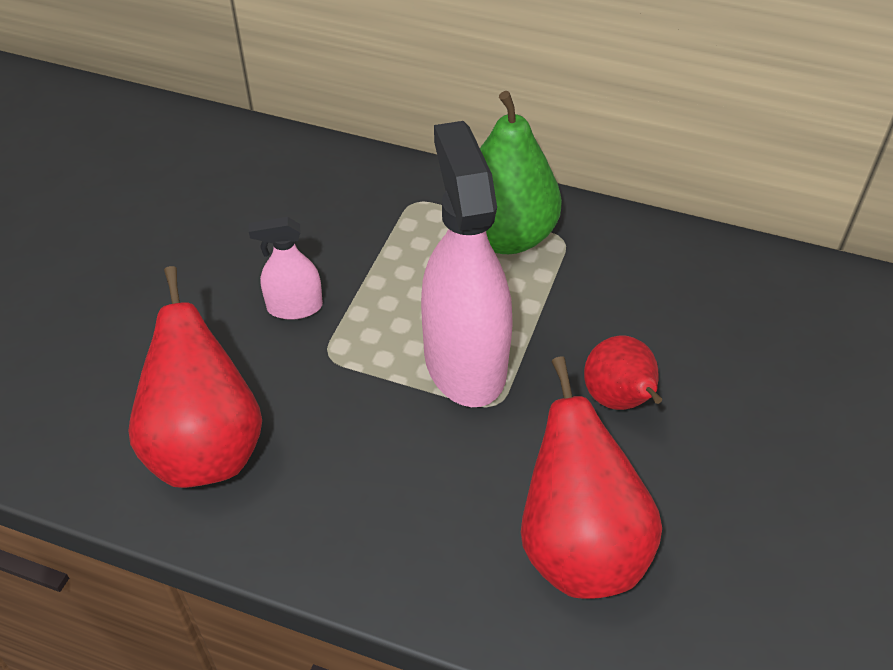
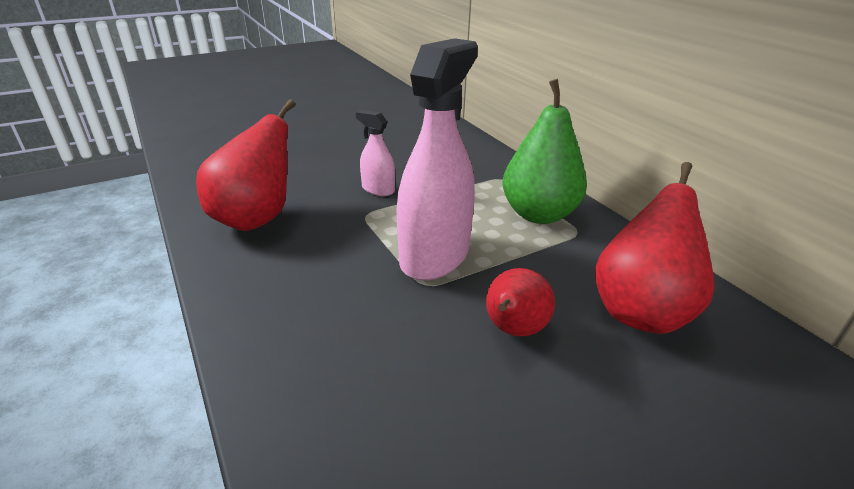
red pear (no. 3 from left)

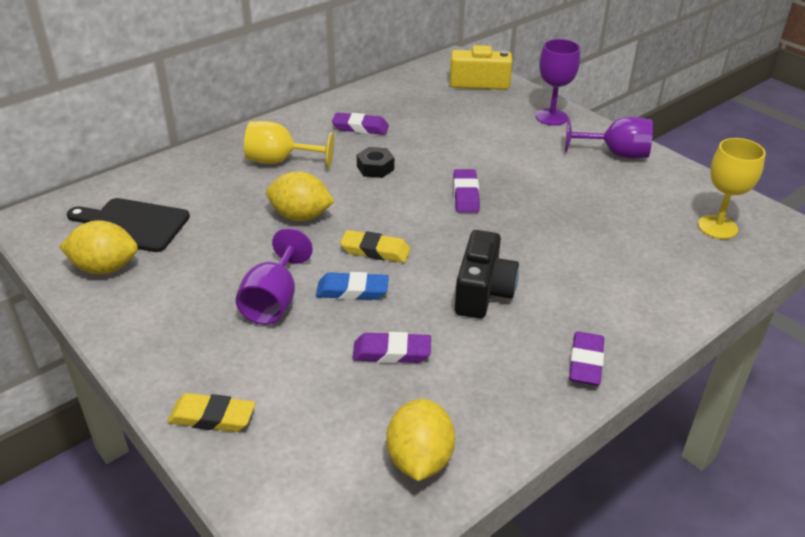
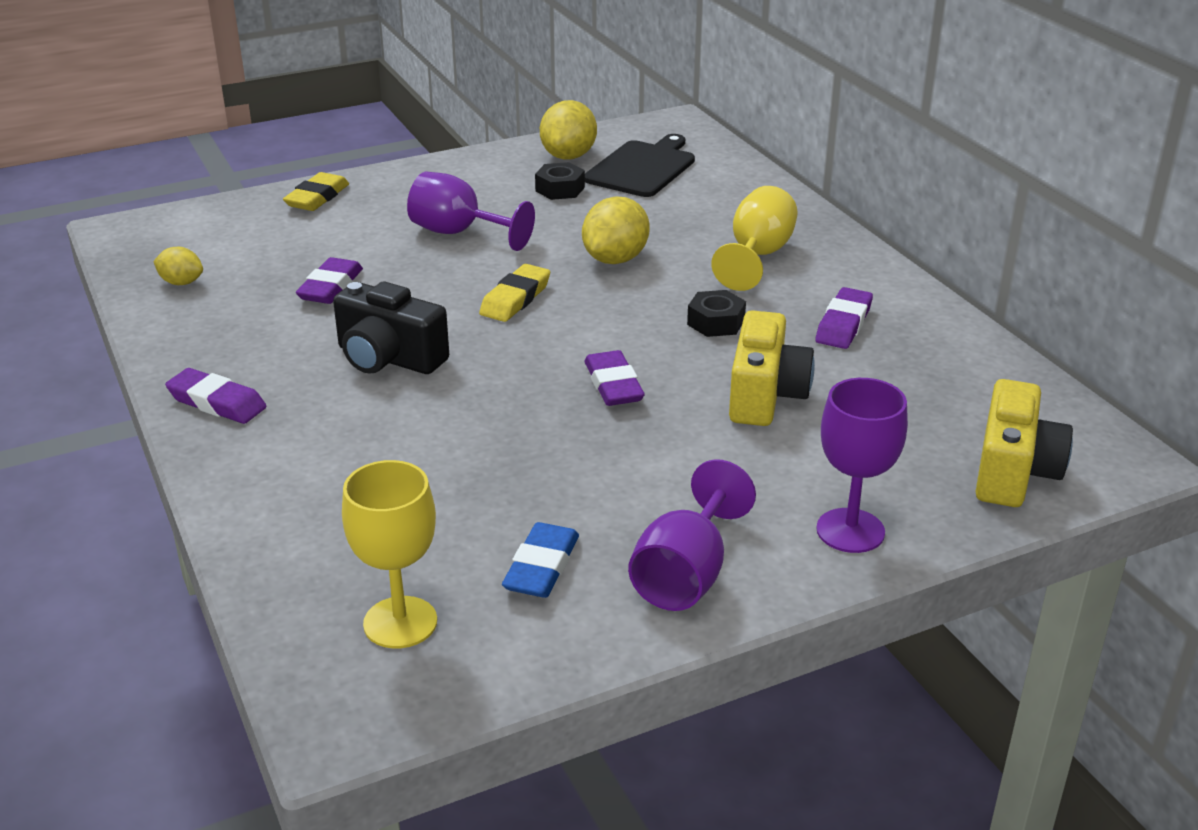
blue eraser
yellow lemon (no. 1 from left)
purple eraser (no. 3 from left)
black nut (no. 1 from left)
yellow camera (no. 1 from left)

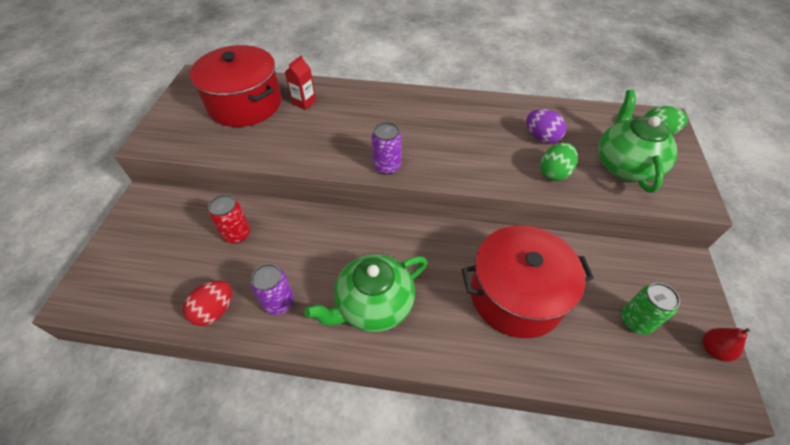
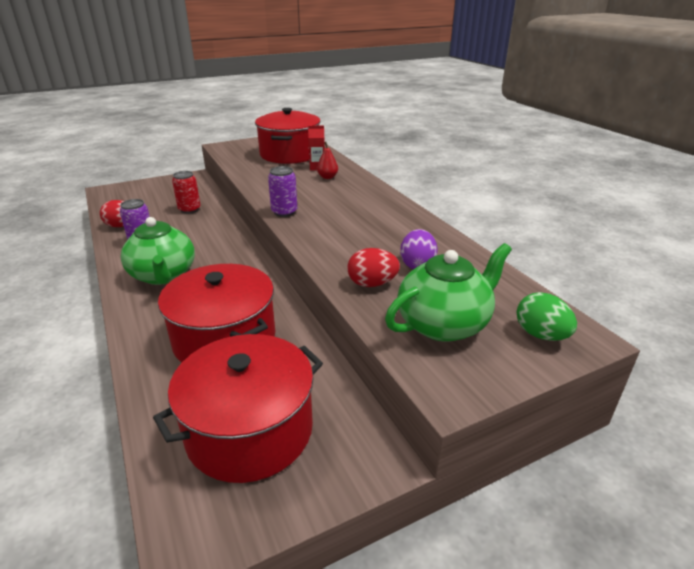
green teapot (no. 1 from left)
red egg (no. 2 from left)
red pot (no. 2 from left)
red pear

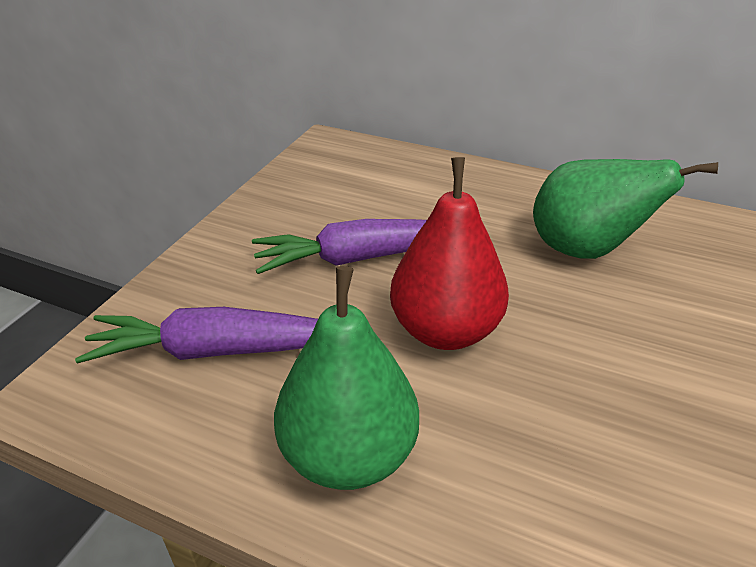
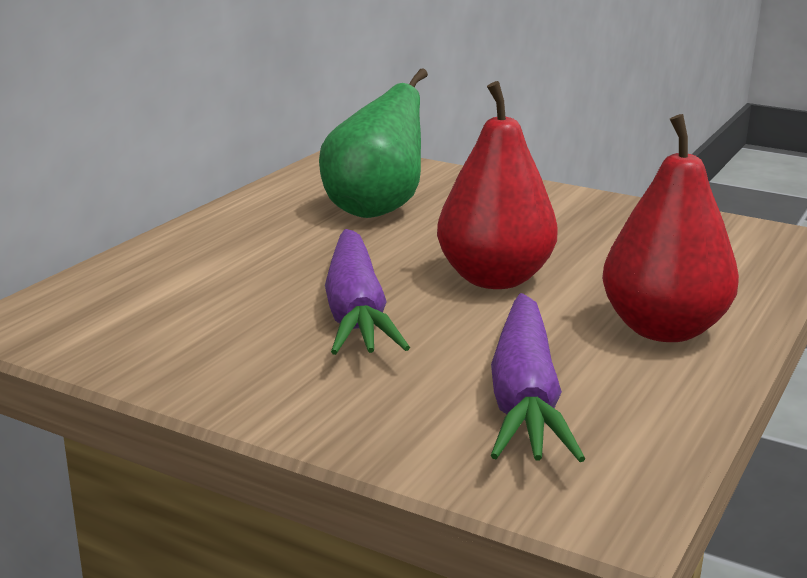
red pear (no. 2 from left)

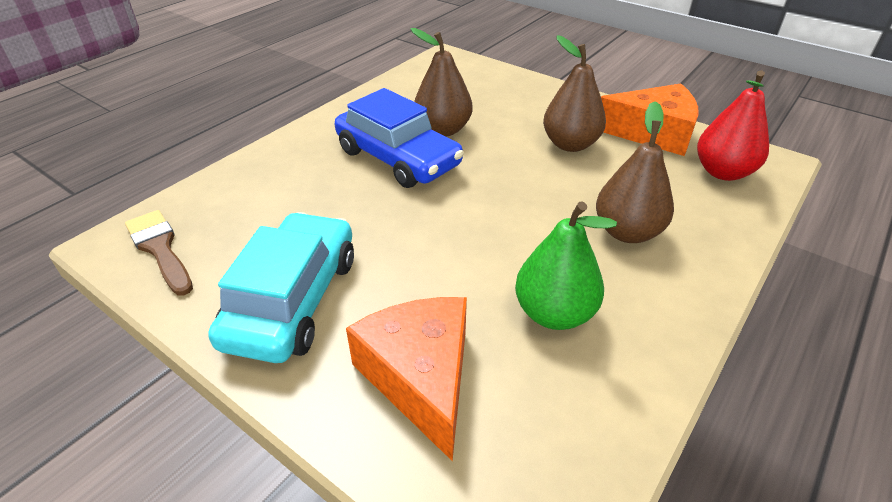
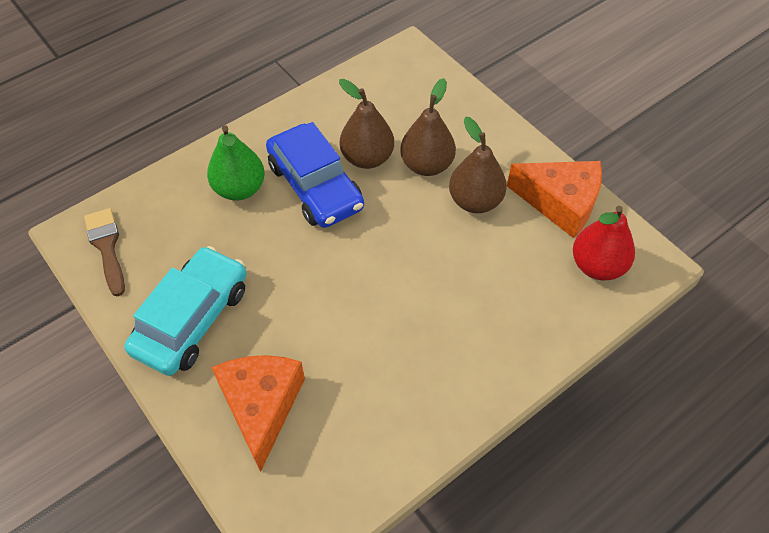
green pear
brown pear (no. 2 from left)

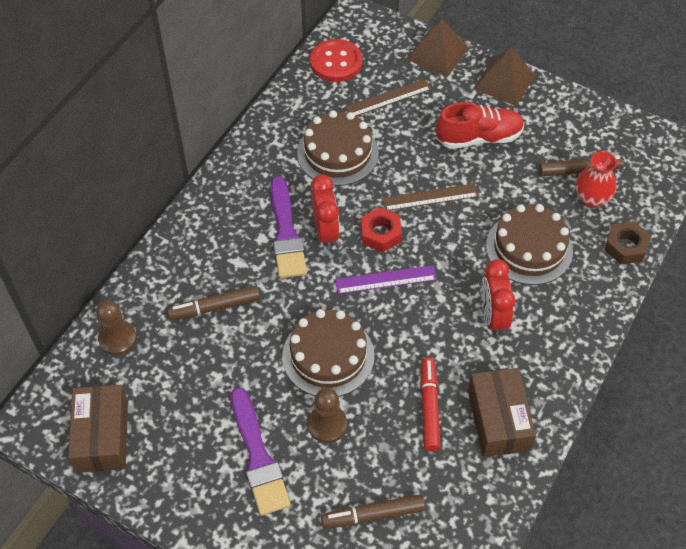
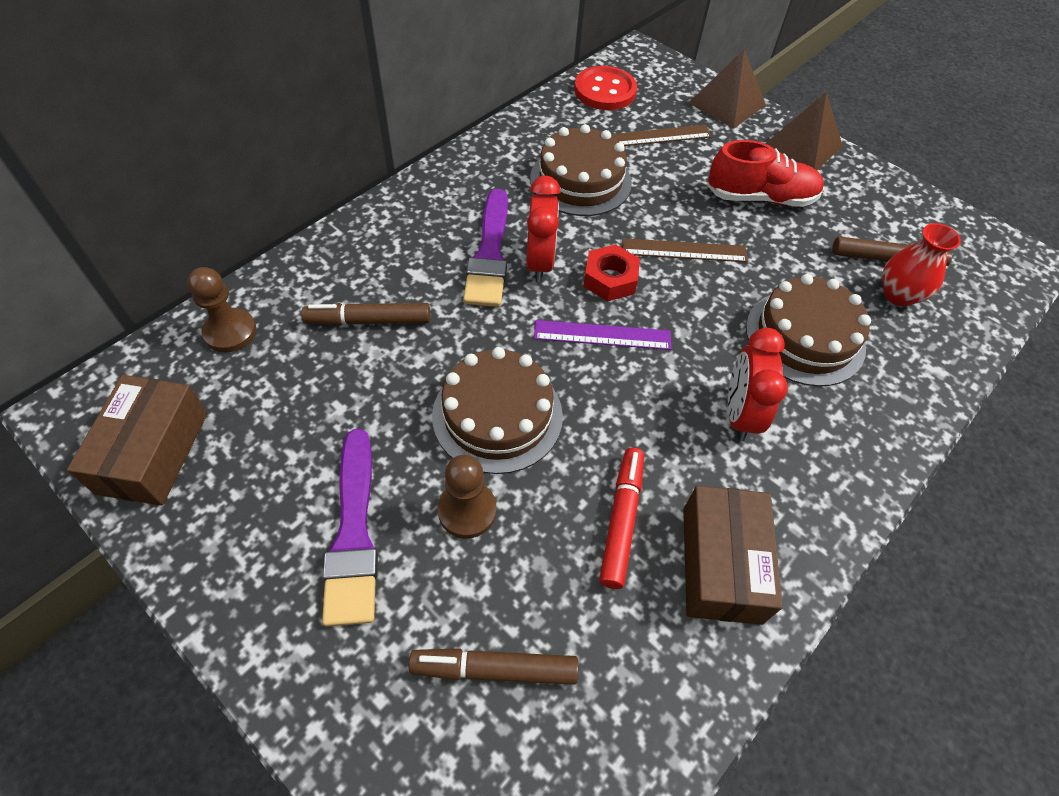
brown nut

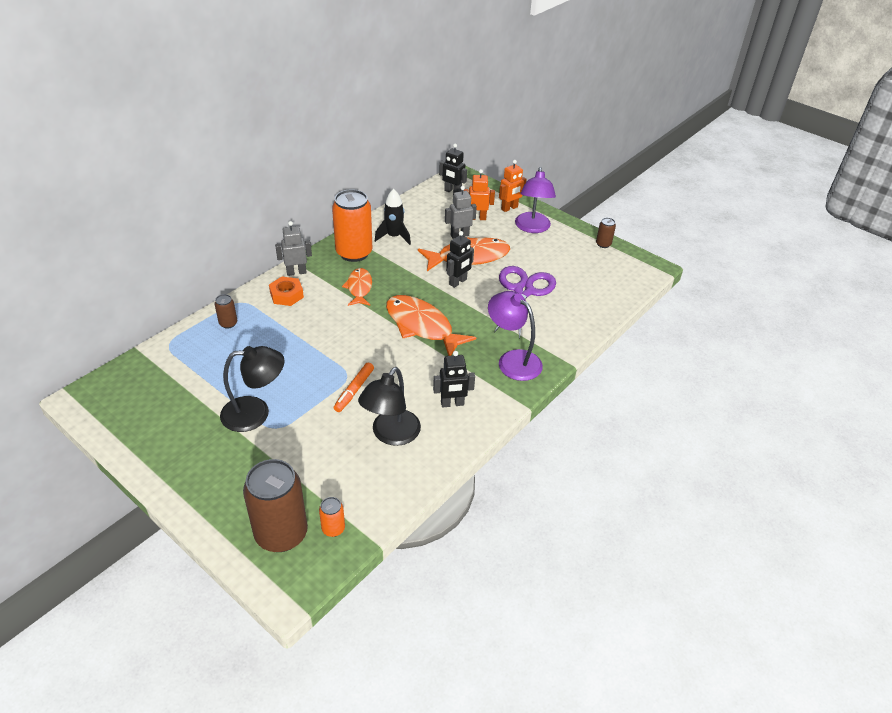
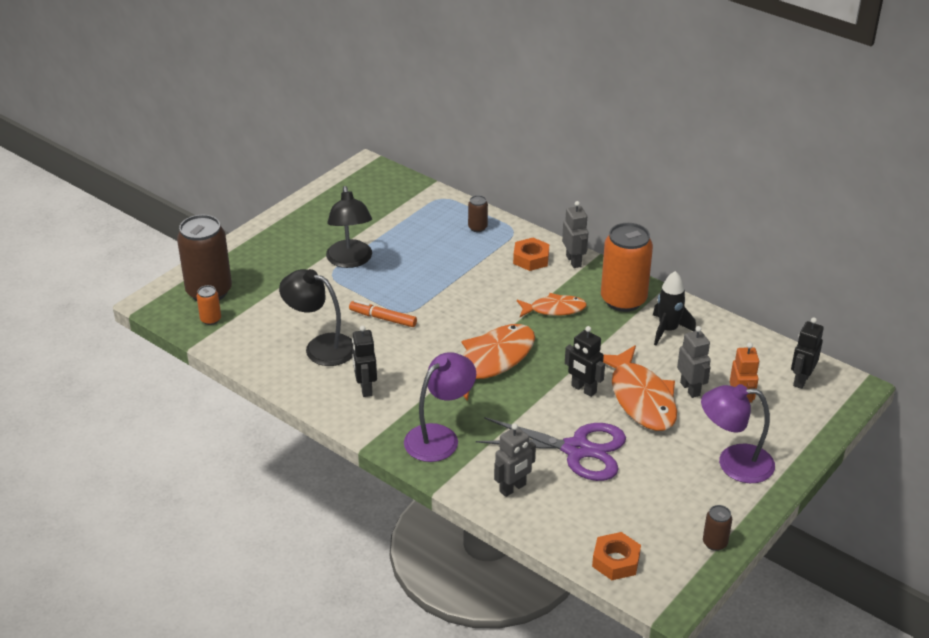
orange robot (no. 2 from left in the first image)
grey robot (no. 1 from left)
orange nut (no. 2 from left)

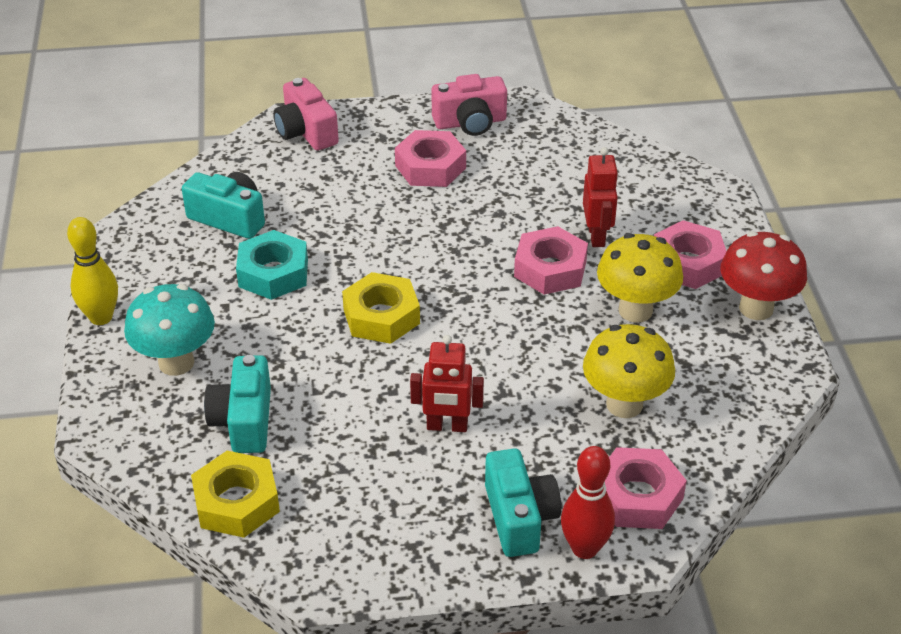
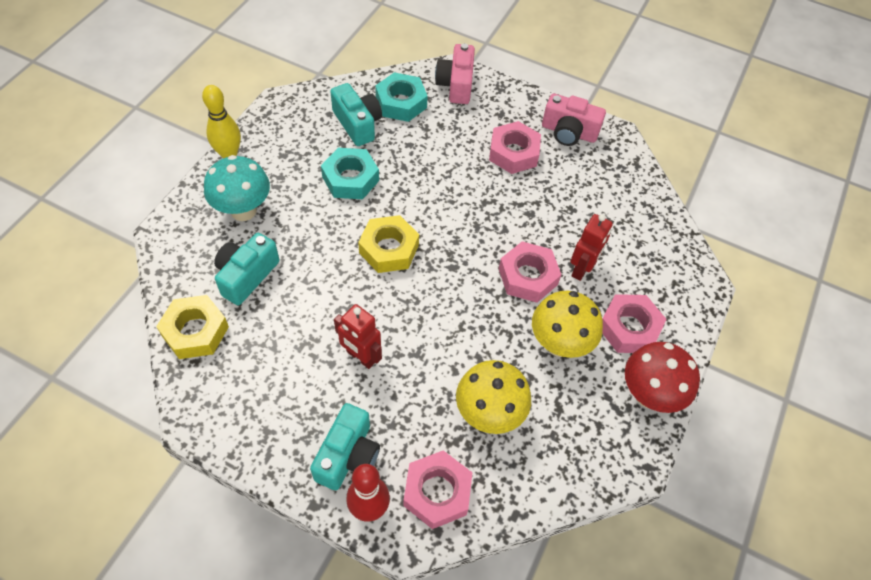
turquoise nut (no. 2 from left)

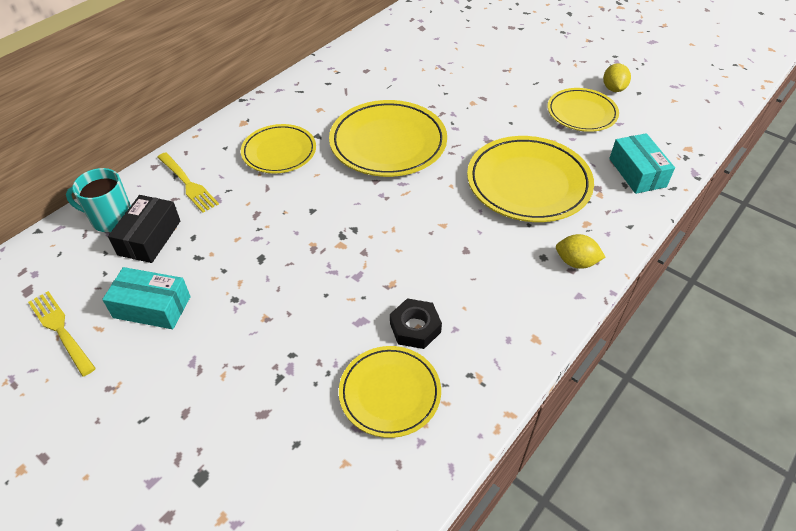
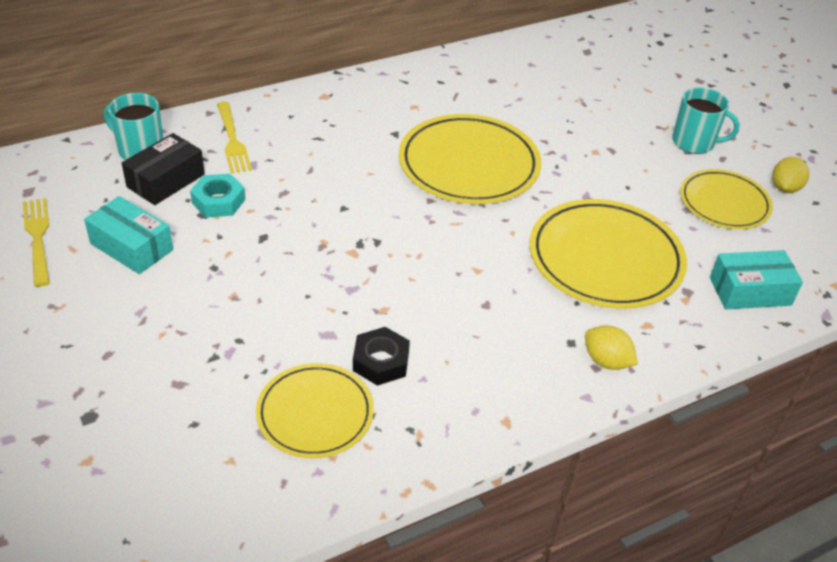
yellow plate (no. 1 from left in the first image)
turquoise box (no. 2 from left)
turquoise nut
turquoise mug (no. 2 from left)

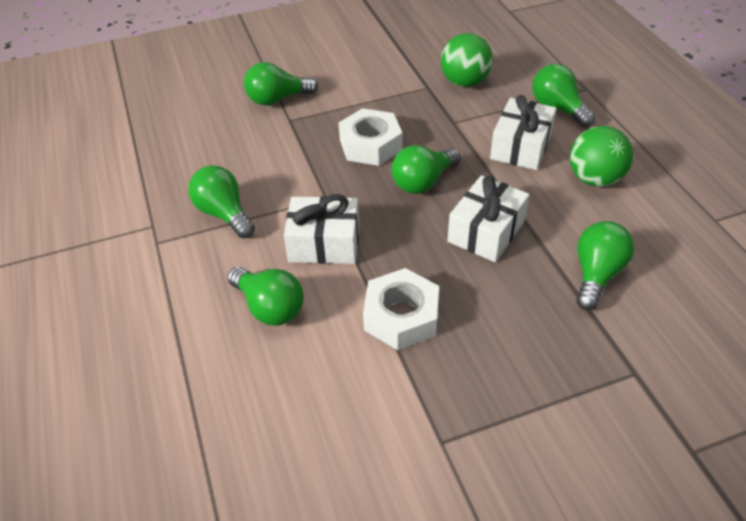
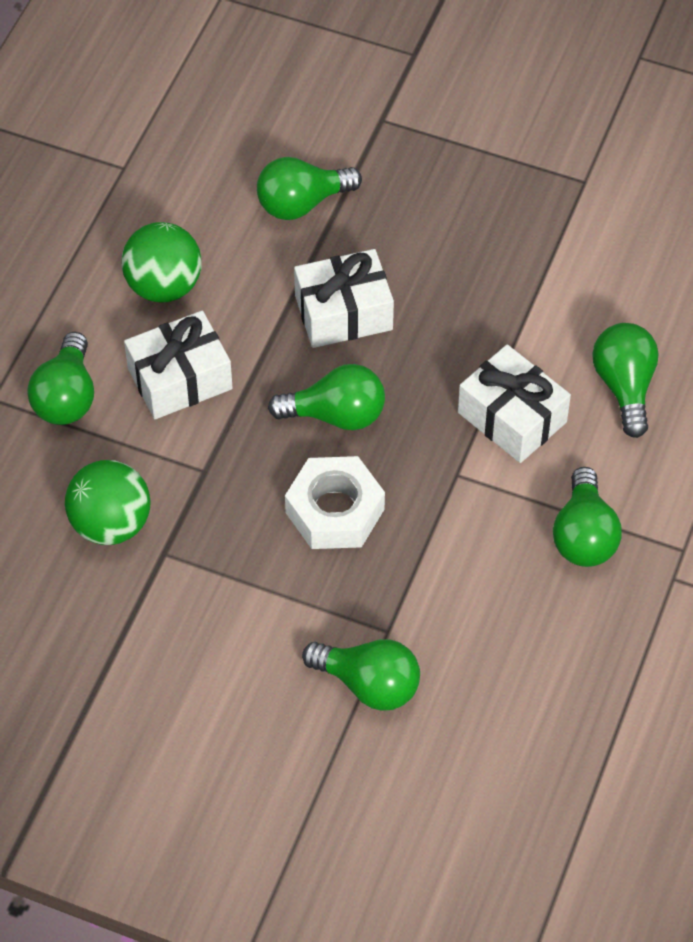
white nut (no. 2 from left in the first image)

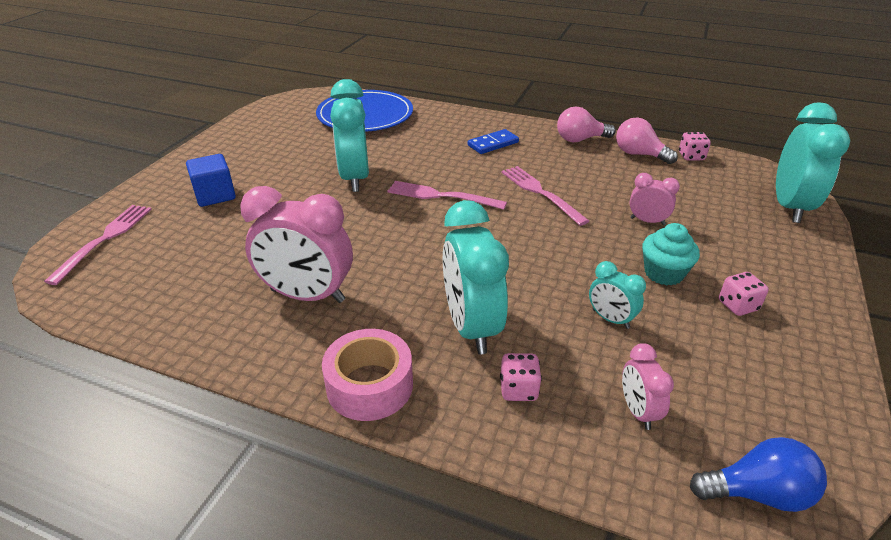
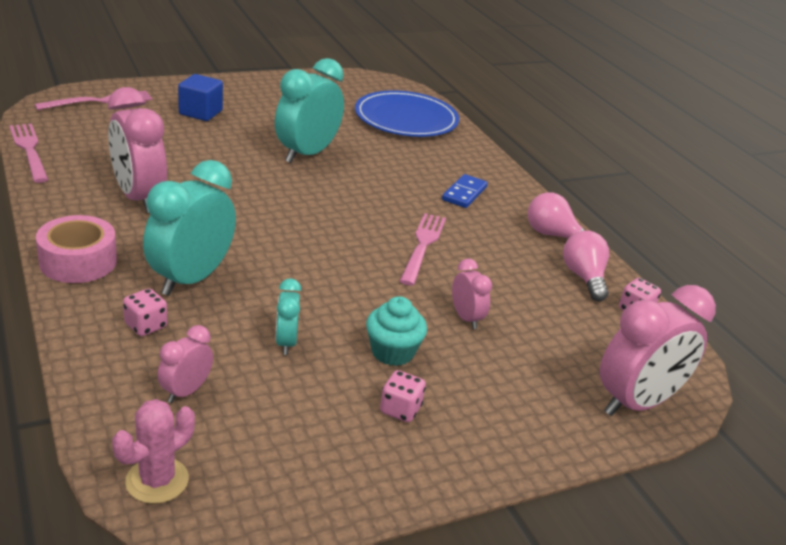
pink fork (no. 1 from left)
blue domino
pink cactus
pink clock (no. 4 from left)

